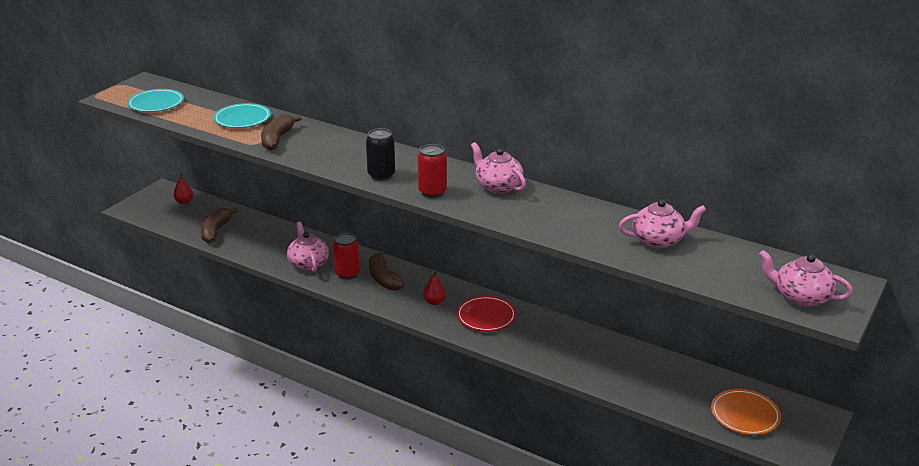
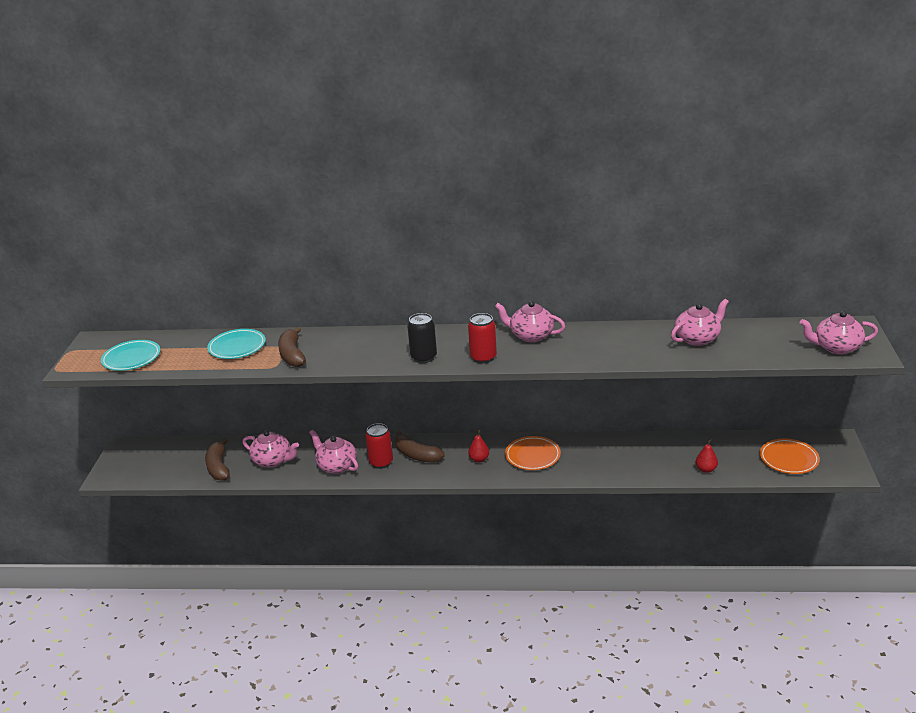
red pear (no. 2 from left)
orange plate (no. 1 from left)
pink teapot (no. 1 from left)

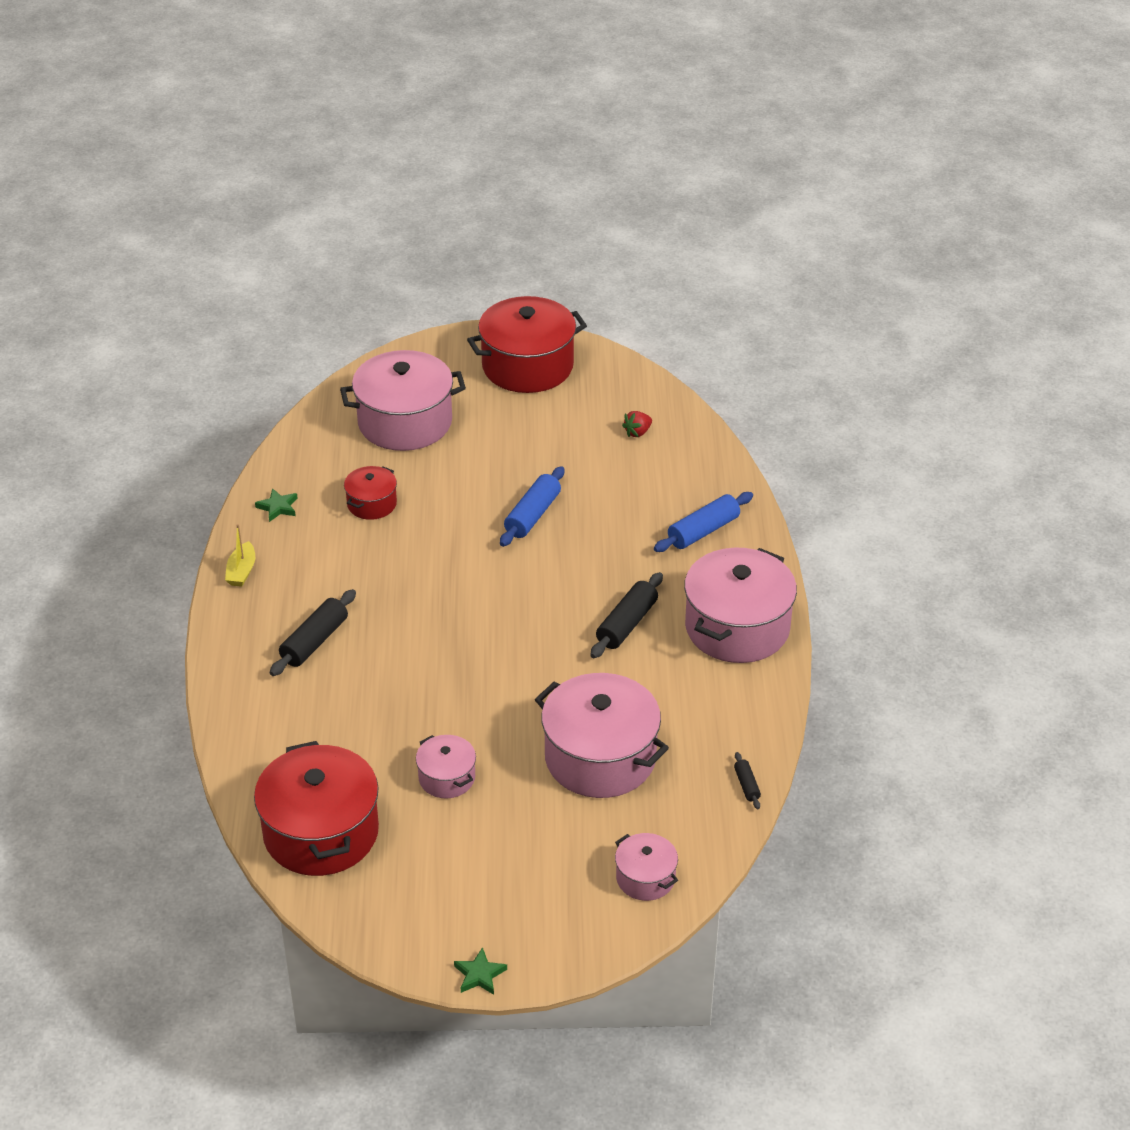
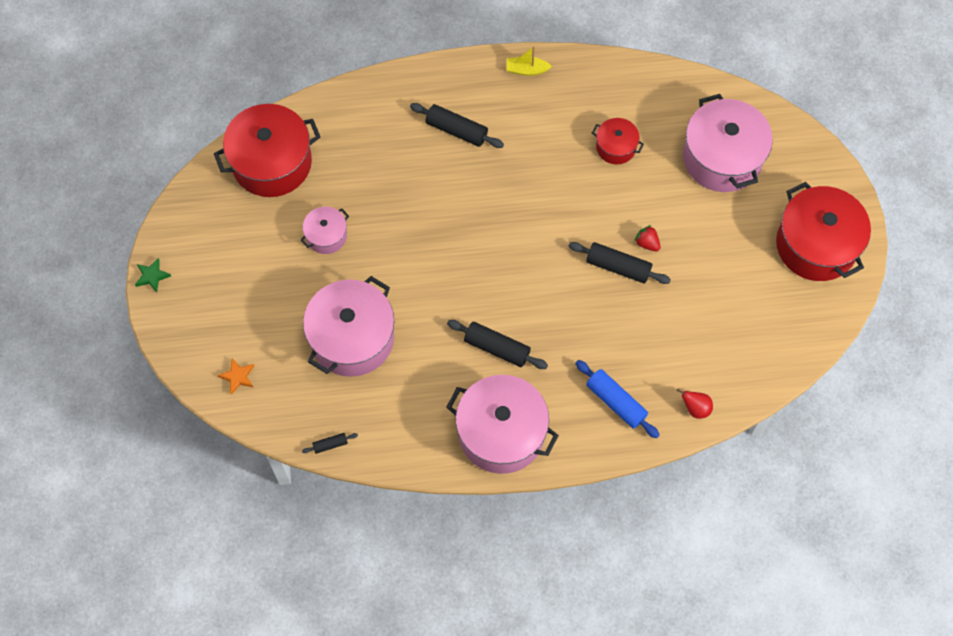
green star (no. 1 from left in the first image)
black rolling pin (no. 4 from left)
orange star
red strawberry
red pear

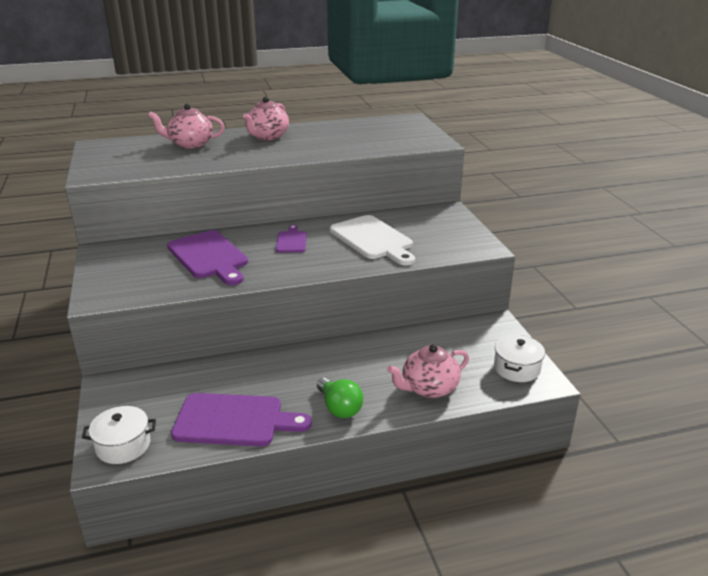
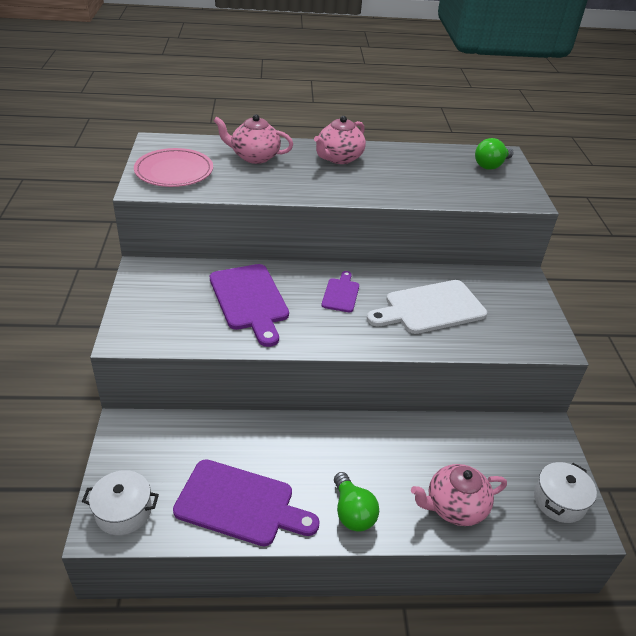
white cutting board
pink plate
green light bulb (no. 2 from left)

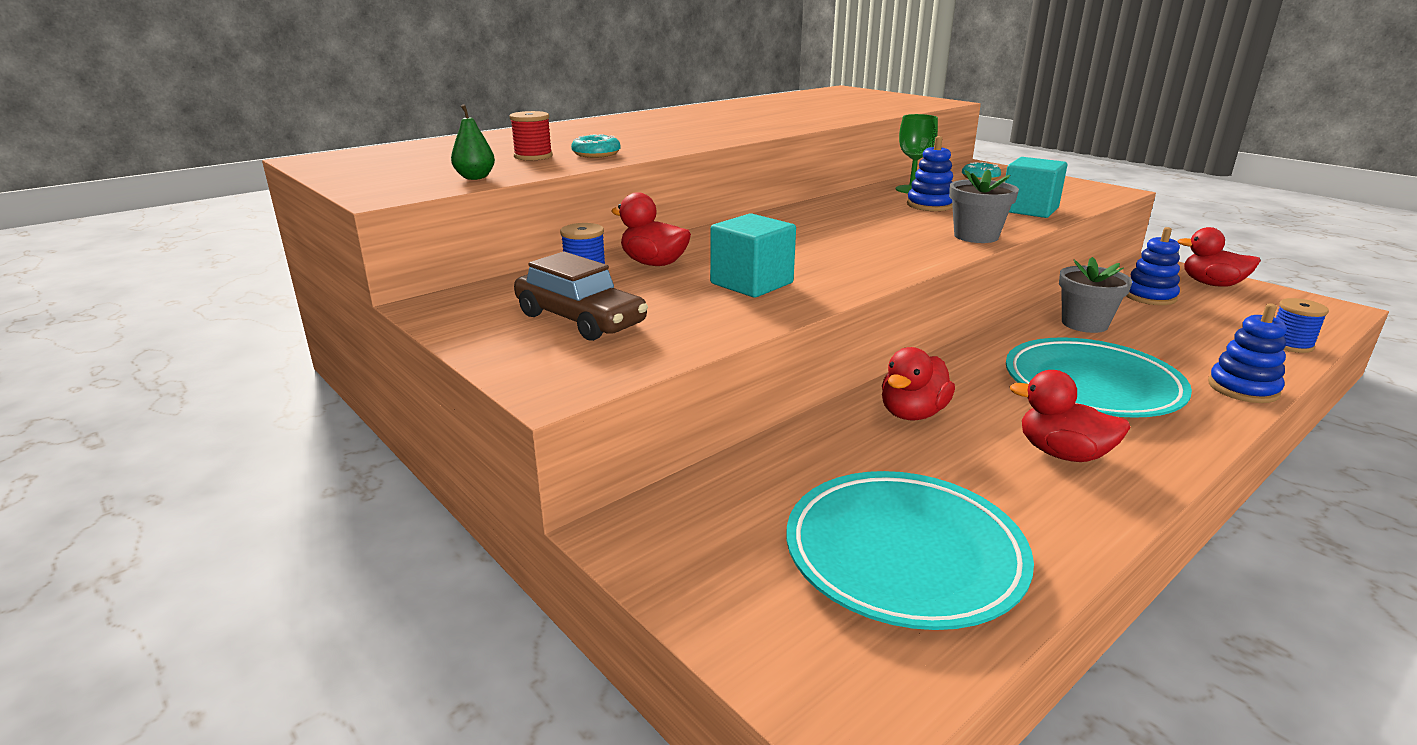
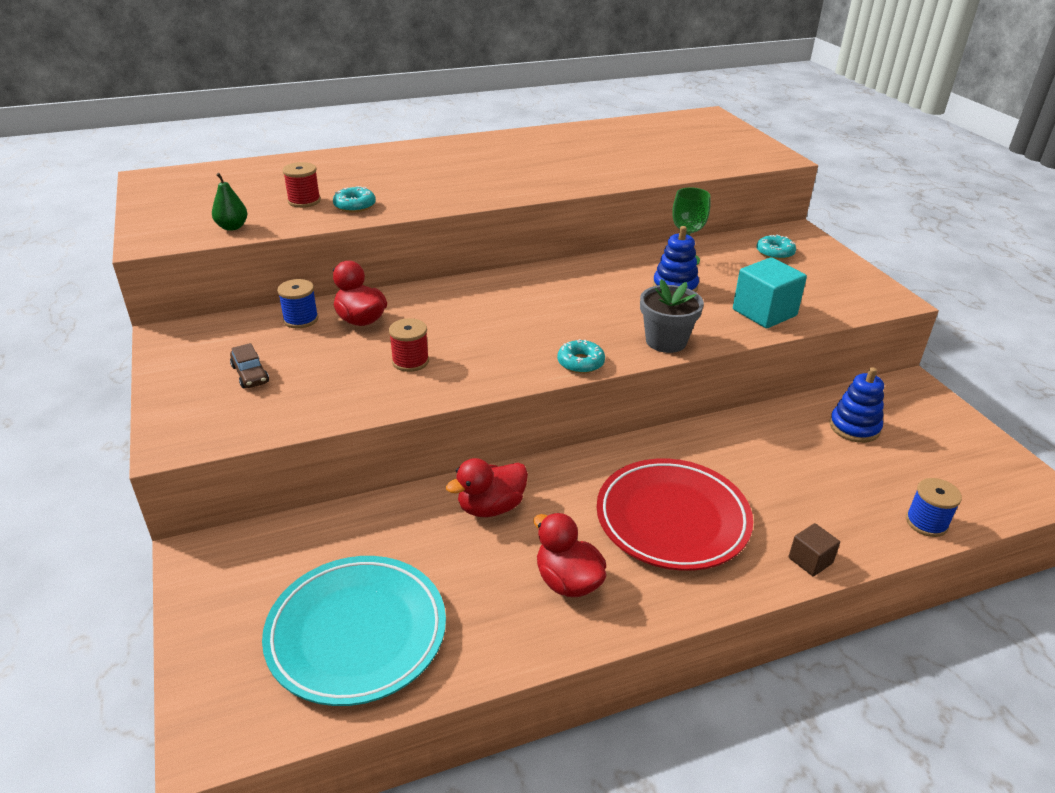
brown car
red spool (no. 2 from left)
red plate
grey flower pot (no. 2 from left in the first image)
red duck (no. 4 from left in the first image)
brown cube
turquoise donut (no. 2 from left)

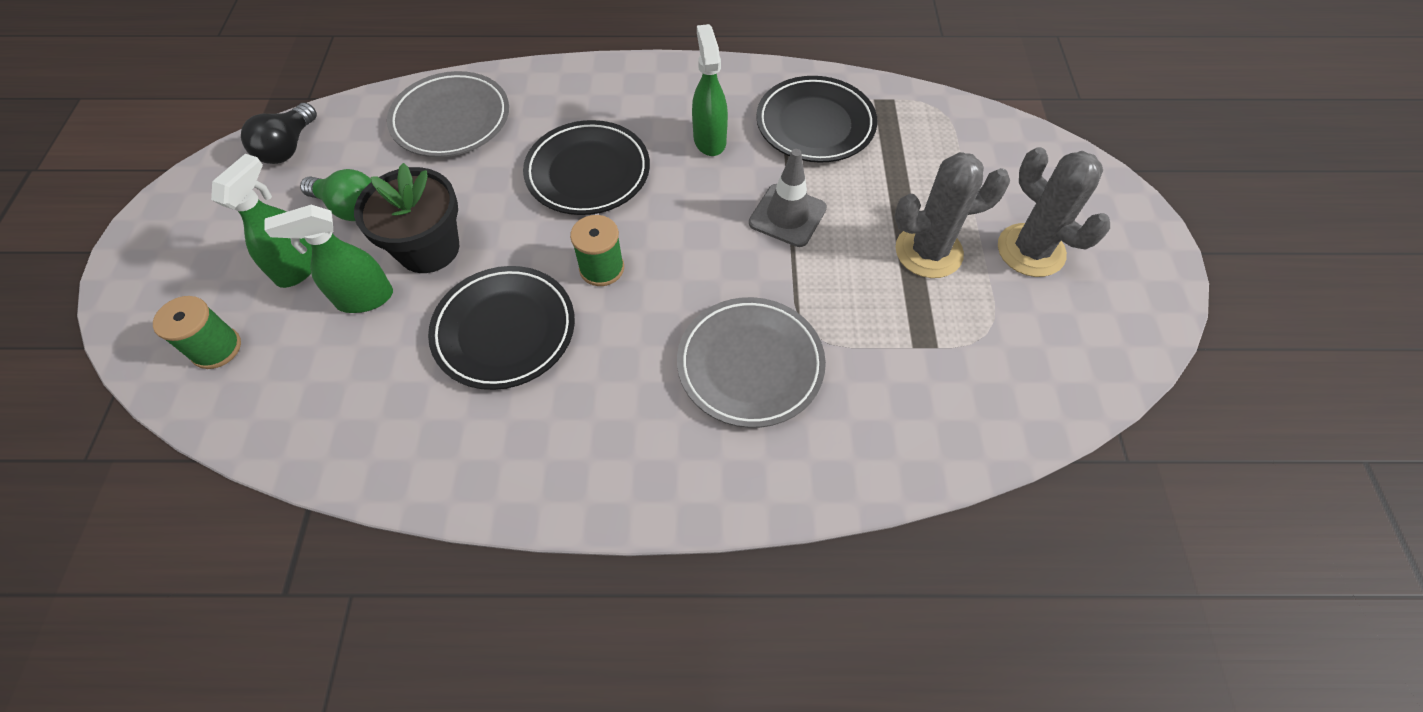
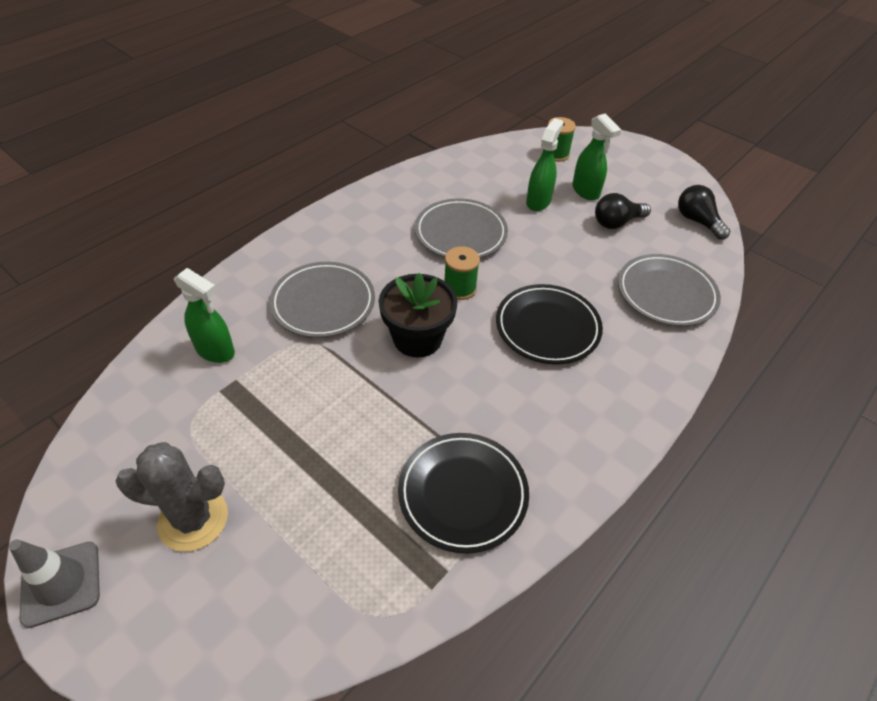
black light bulb (no. 1 from left)
black flower pot
grey plate (no. 2 from left)
green spray bottle (no. 1 from left)
grey traffic cone
grey cactus (no. 1 from left in the first image)

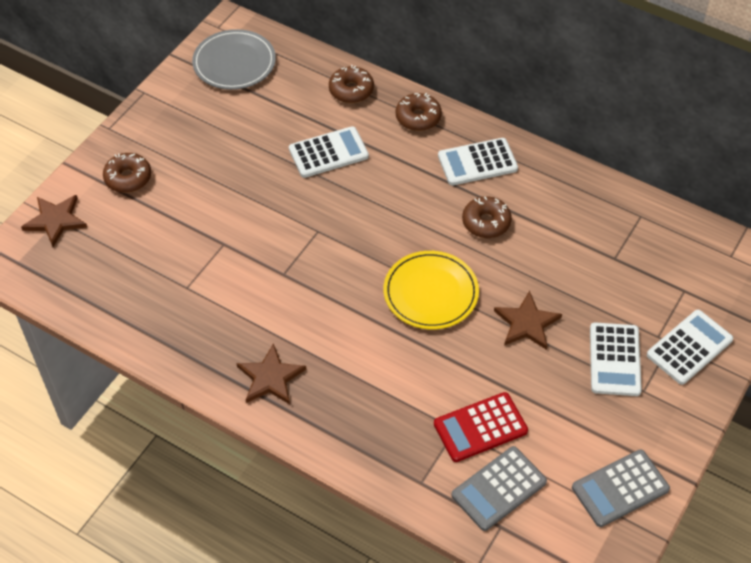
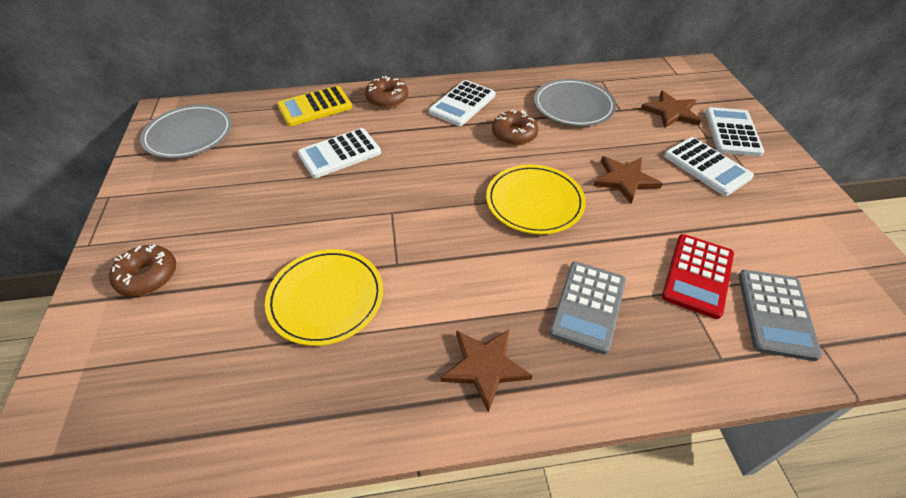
brown star (no. 3 from left)
white calculator (no. 1 from left)
yellow calculator
grey calculator (no. 1 from left)
yellow plate (no. 1 from left)
grey plate (no. 2 from left)

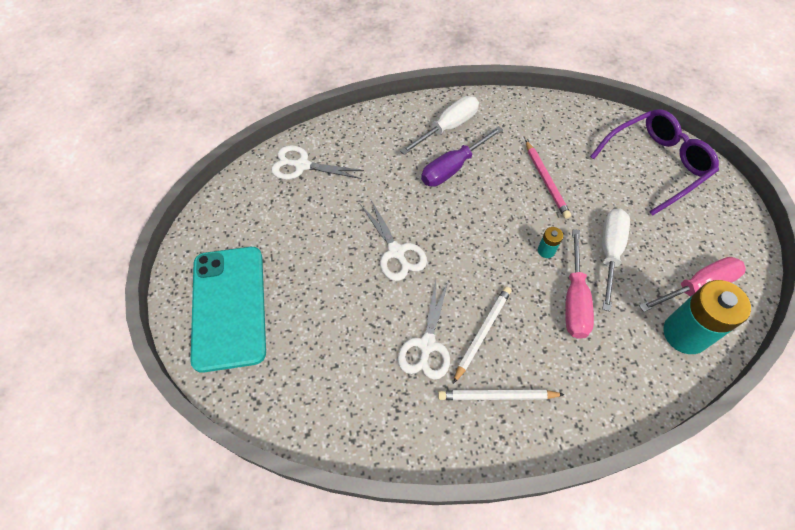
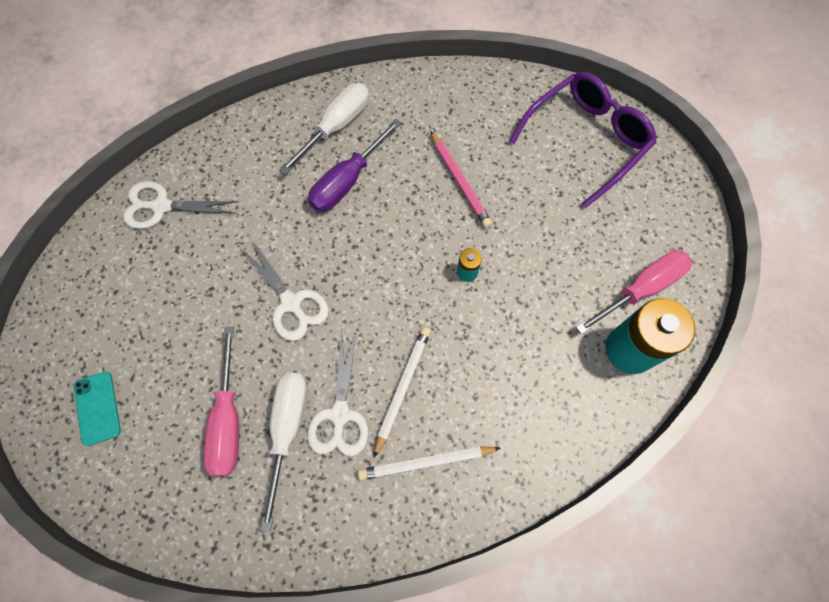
turquoise phone
pink screwdriver (no. 1 from left)
white screwdriver (no. 1 from left)

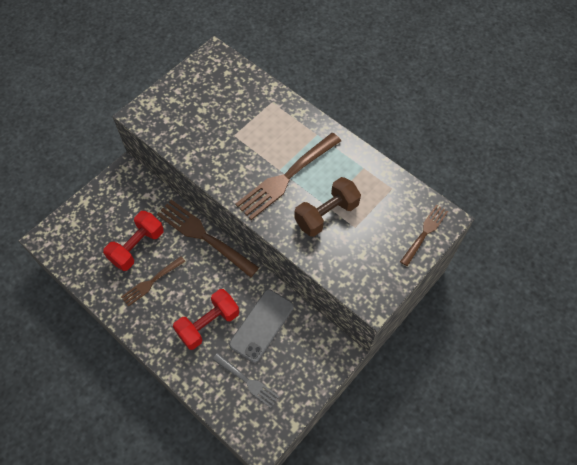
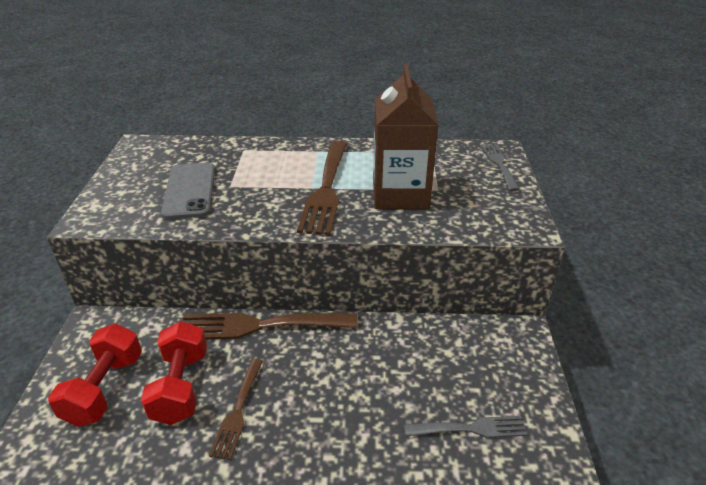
red dumbbell (no. 1 from left)
grey phone
brown carton
grey fork (no. 2 from left)

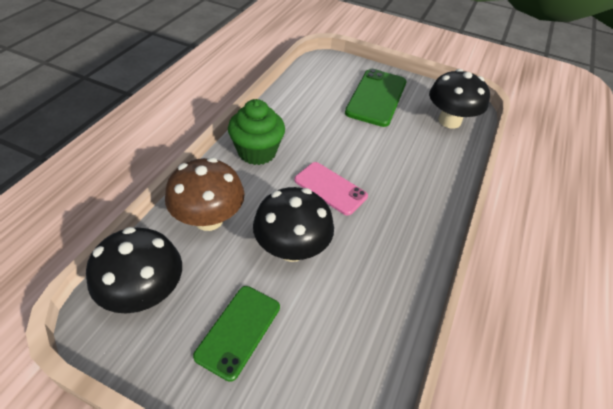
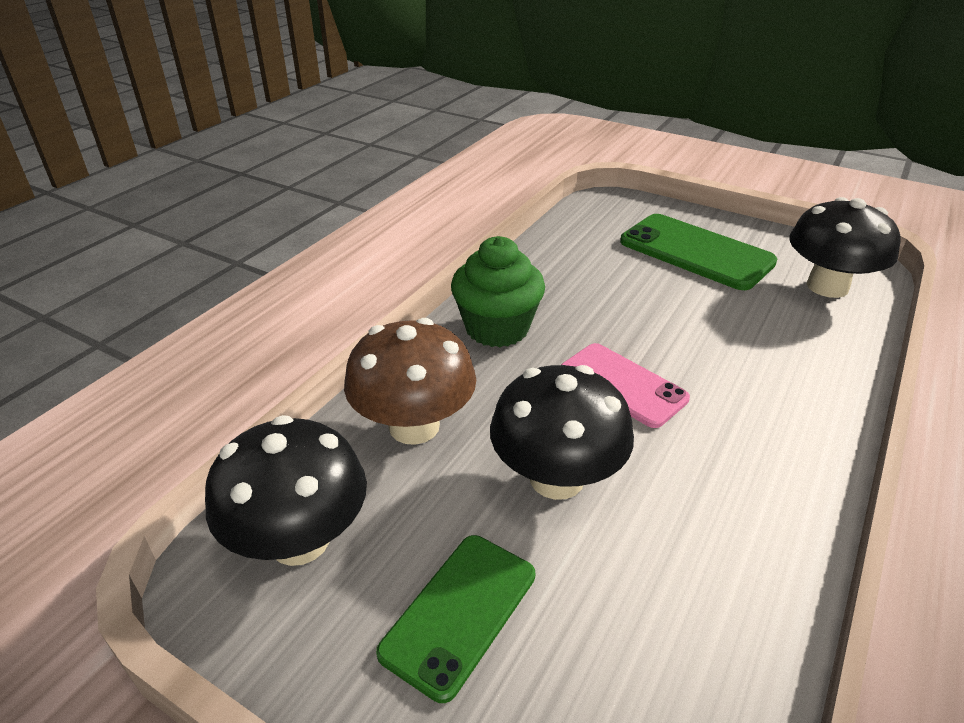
green phone (no. 2 from left)

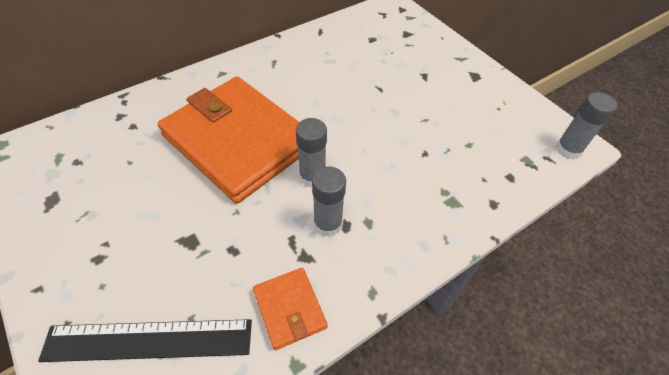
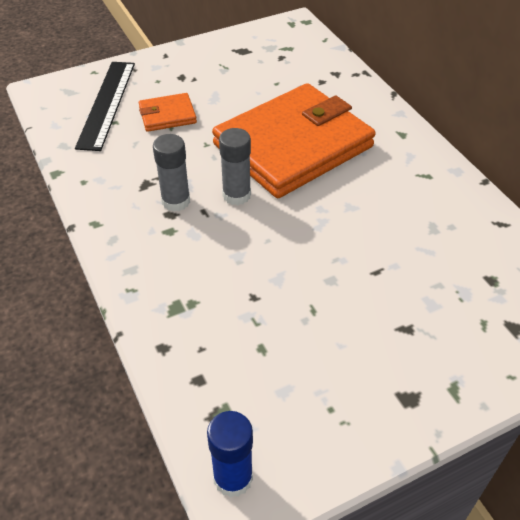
orange wallet (no. 1 from left)
blue glue stick

